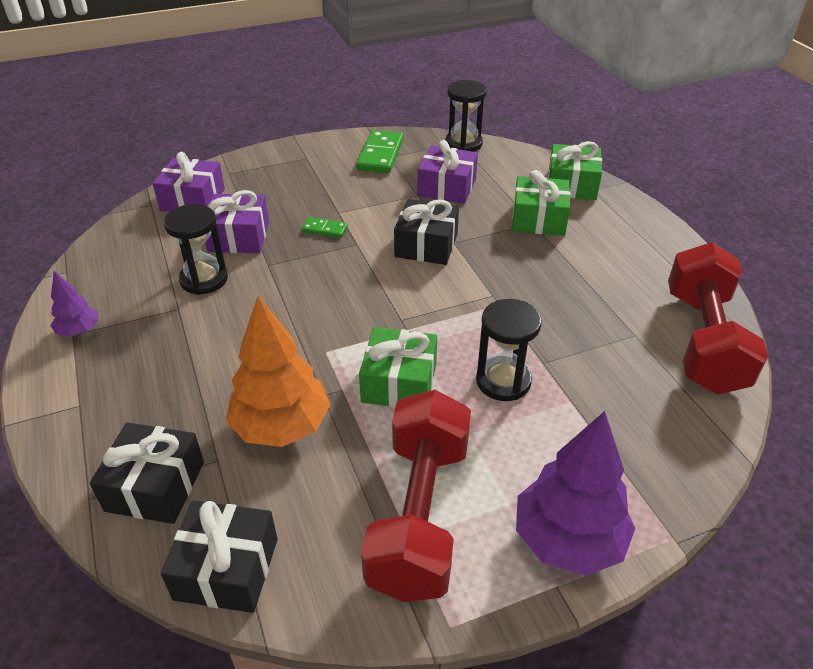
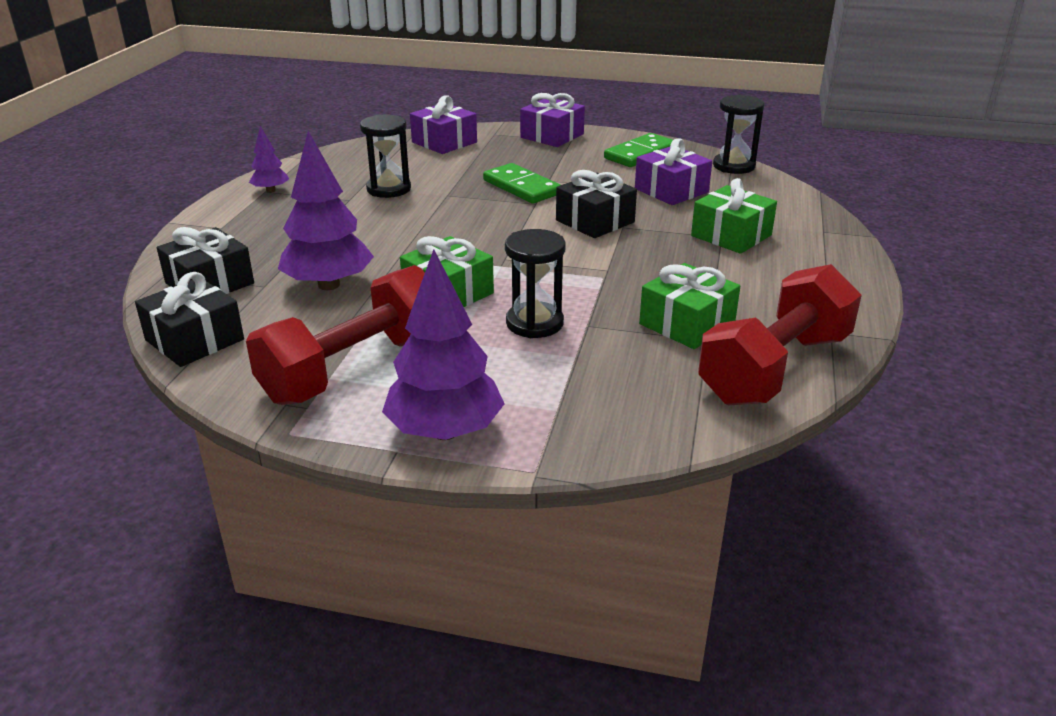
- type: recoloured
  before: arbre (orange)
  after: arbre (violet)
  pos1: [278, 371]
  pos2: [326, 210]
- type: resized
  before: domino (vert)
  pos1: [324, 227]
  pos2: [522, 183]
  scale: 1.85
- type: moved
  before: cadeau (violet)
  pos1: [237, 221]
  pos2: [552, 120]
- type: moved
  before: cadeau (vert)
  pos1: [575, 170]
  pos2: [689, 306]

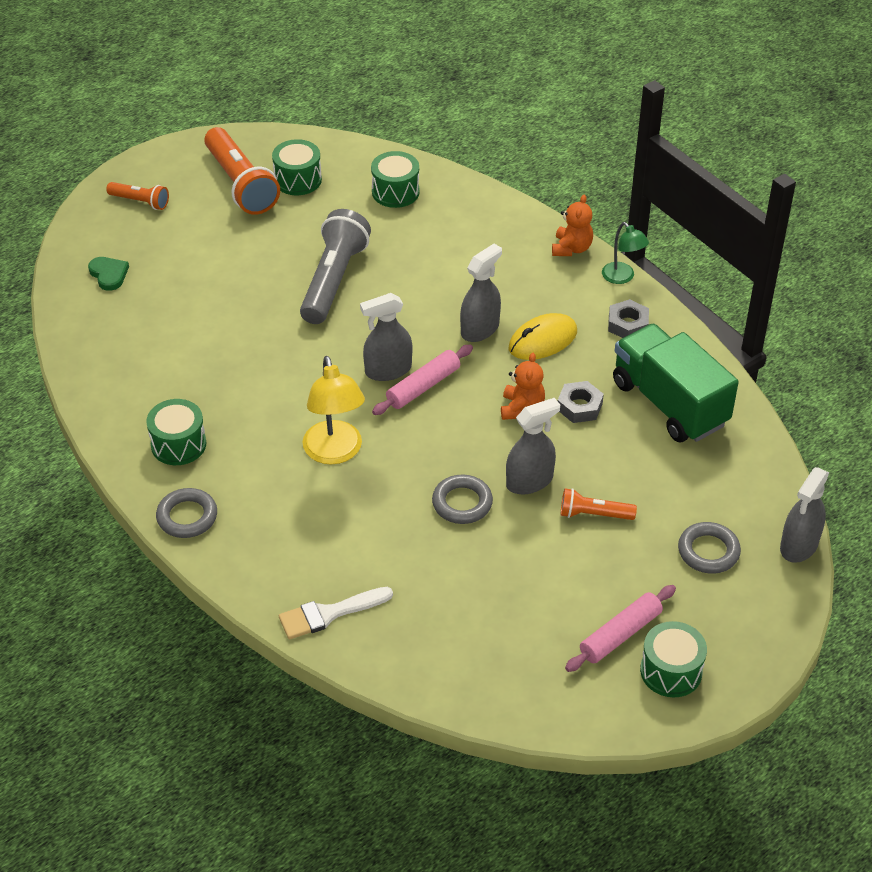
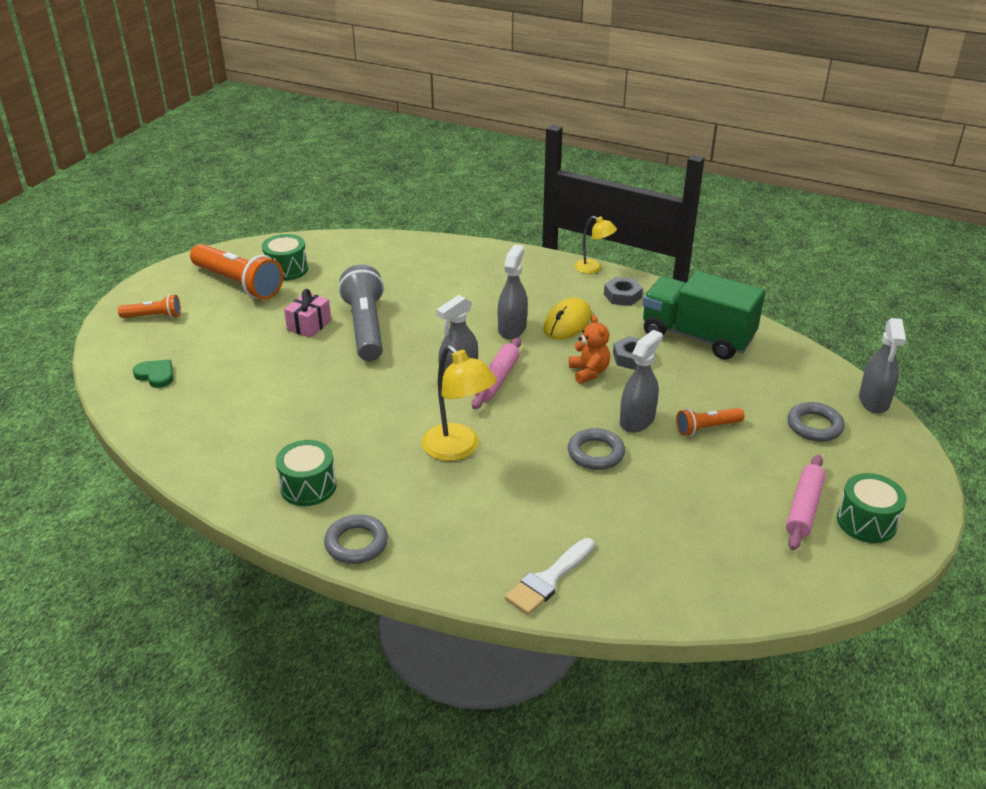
- type: added
  after: cadeau (rose)
  pos2: [307, 313]
- type: recoloured
  before: lampe (vert)
  after: lampe (jaune)
  pos1: [625, 253]
  pos2: [595, 245]
- type: removed
  before: tambour (vert)
  pos1: [395, 179]
- type: removed
  before: ours en peluche (orange)
  pos1: [572, 225]

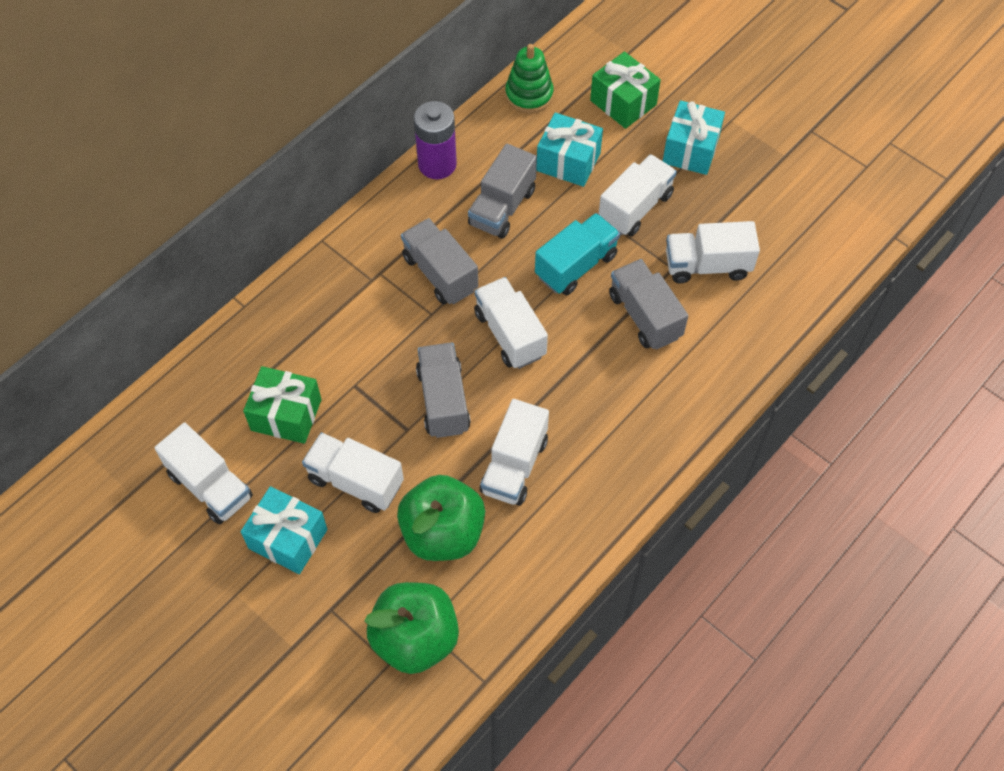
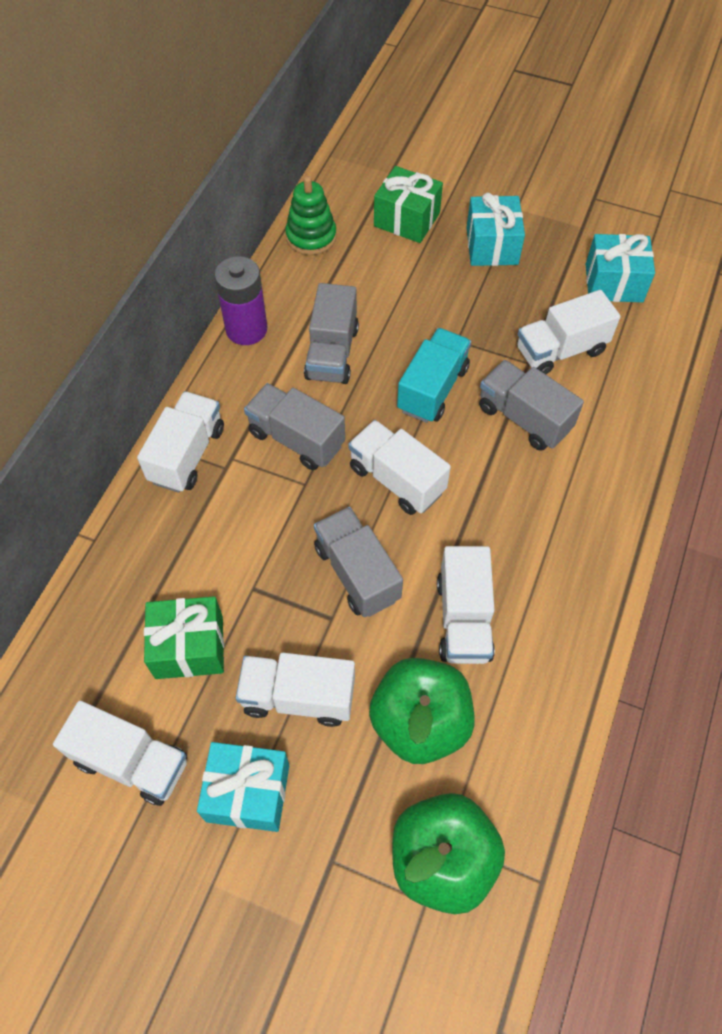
- type: moved
  before: camion (blanc)
  pos1: [637, 195]
  pos2: [180, 442]
- type: moved
  before: cadeau (turquoise)
  pos1: [569, 150]
  pos2: [620, 268]

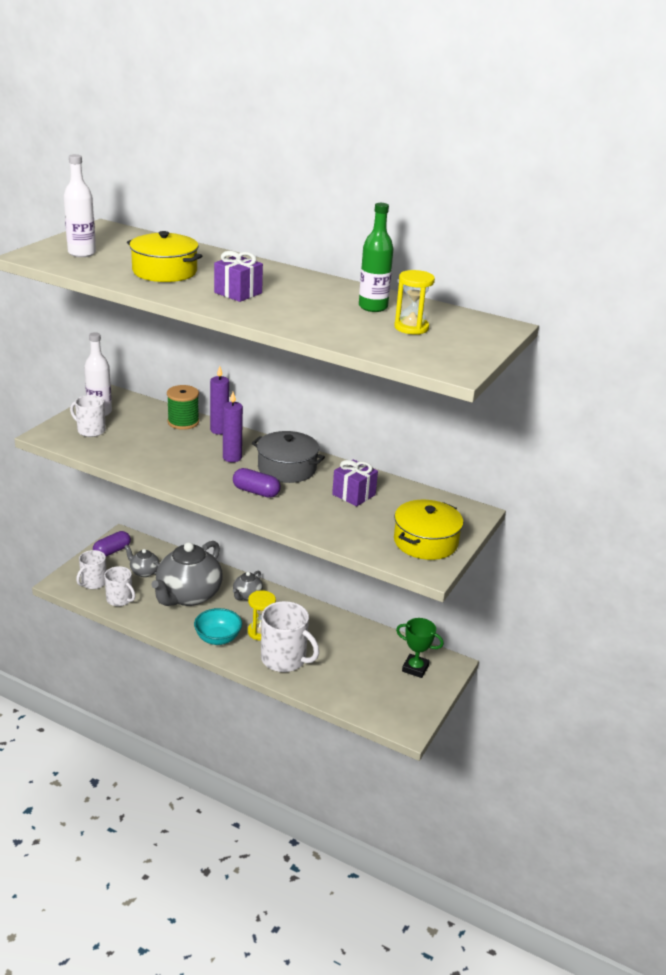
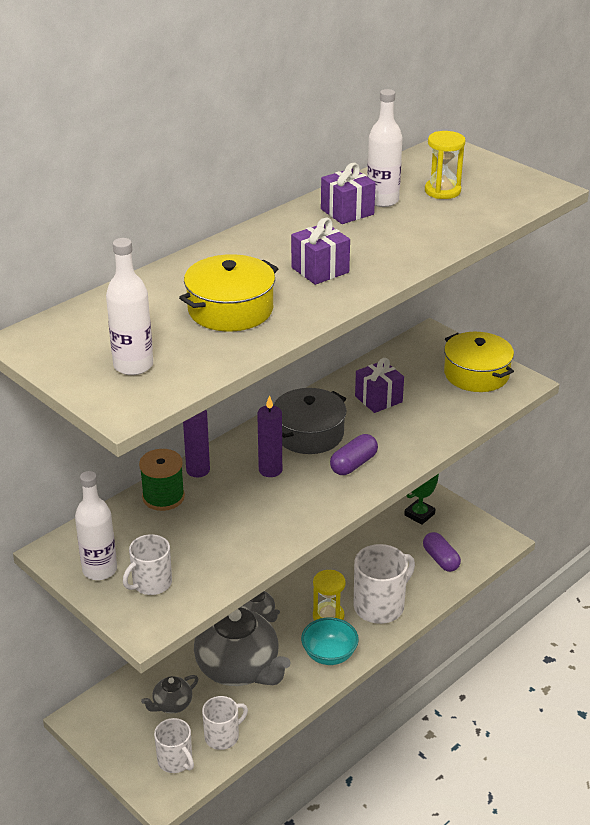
- type: added
  after: cadeau (violet)
  pos2: [348, 193]
- type: recoloured
  before: bouteille (vert)
  after: bouteille (blanc)
  pos1: [376, 257]
  pos2: [384, 148]
- type: moved
  before: gélule (violet)
  pos1: [112, 543]
  pos2: [442, 552]

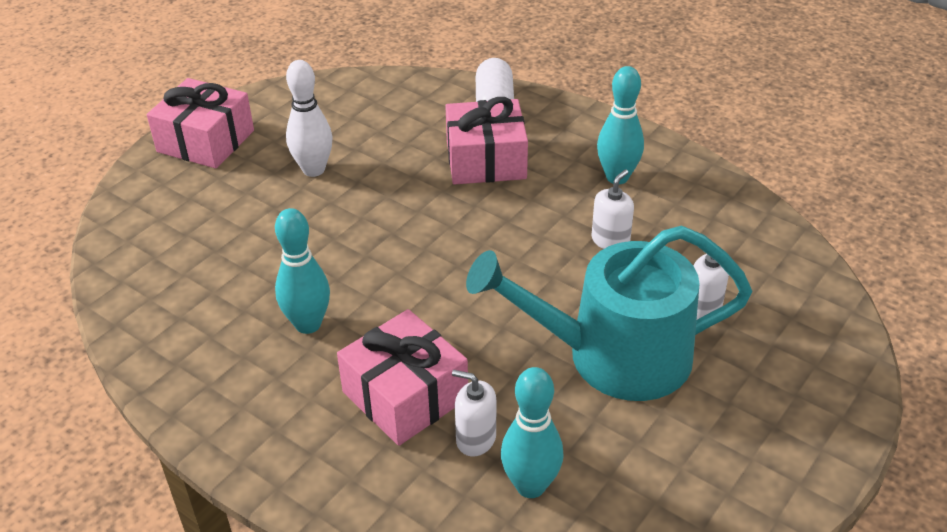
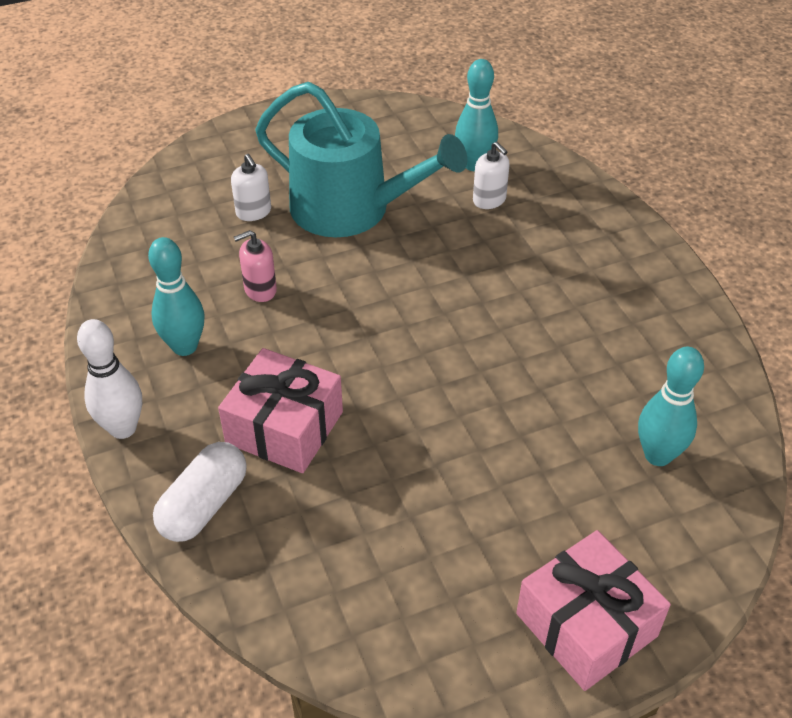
- type: moved
  before: quille (blanc)
  pos1: [309, 118]
  pos2: [109, 379]
- type: recoloured
  before: distributeur de savon (blanc)
  after: distributeur de savon (rose)
  pos1: [613, 209]
  pos2: [255, 266]
- type: moved
  before: quille (turquoise)
  pos1: [302, 271]
  pos2: [671, 406]
- type: removed
  before: cadeau (rose)
  pos1: [402, 377]

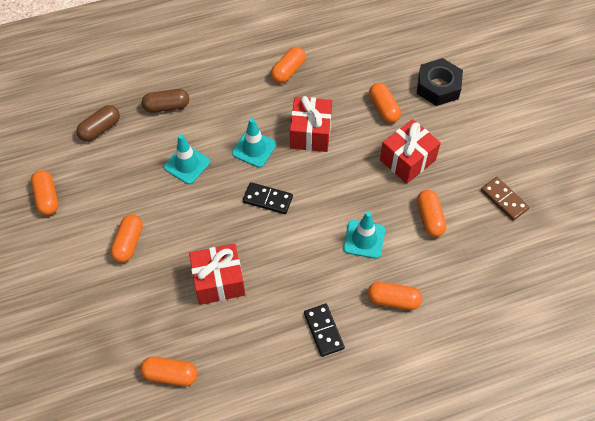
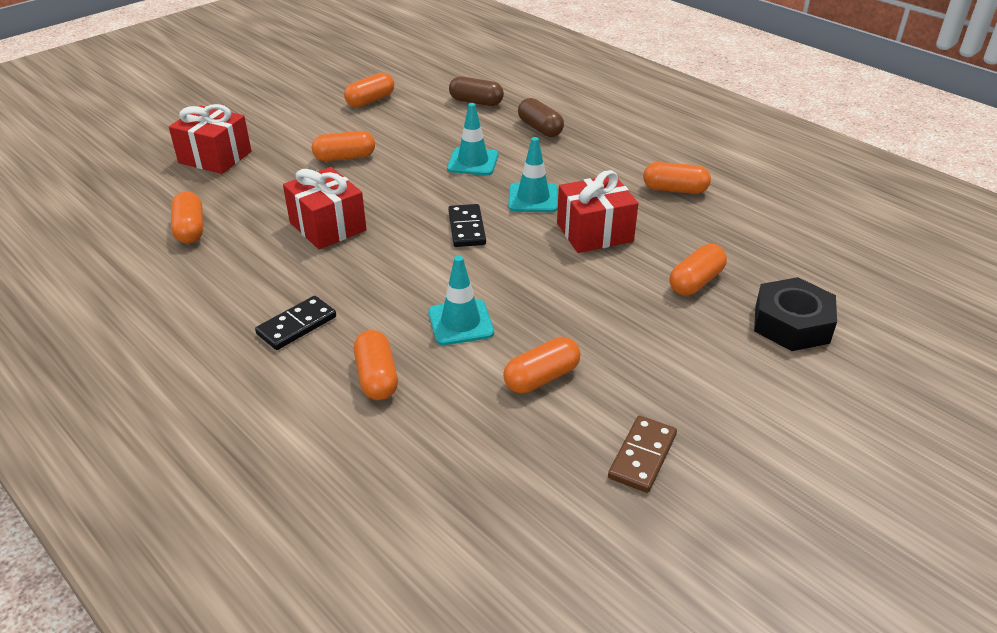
- type: moved
  before: cadeau (rouge)
  pos1: [410, 151]
  pos2: [210, 139]

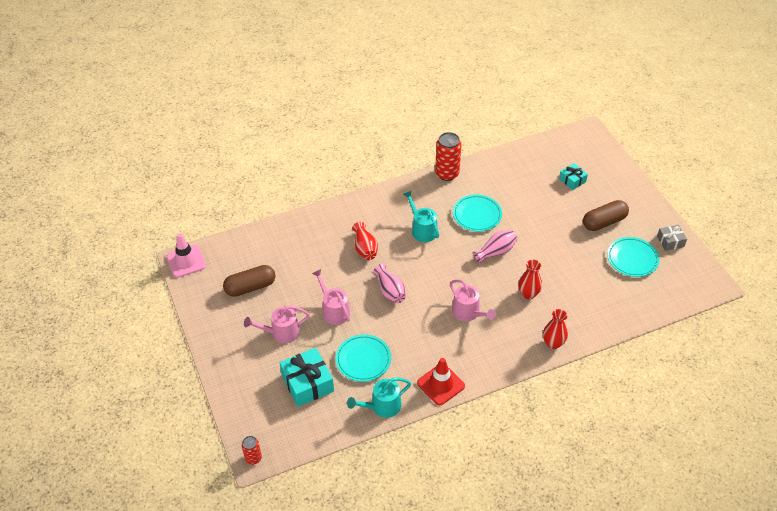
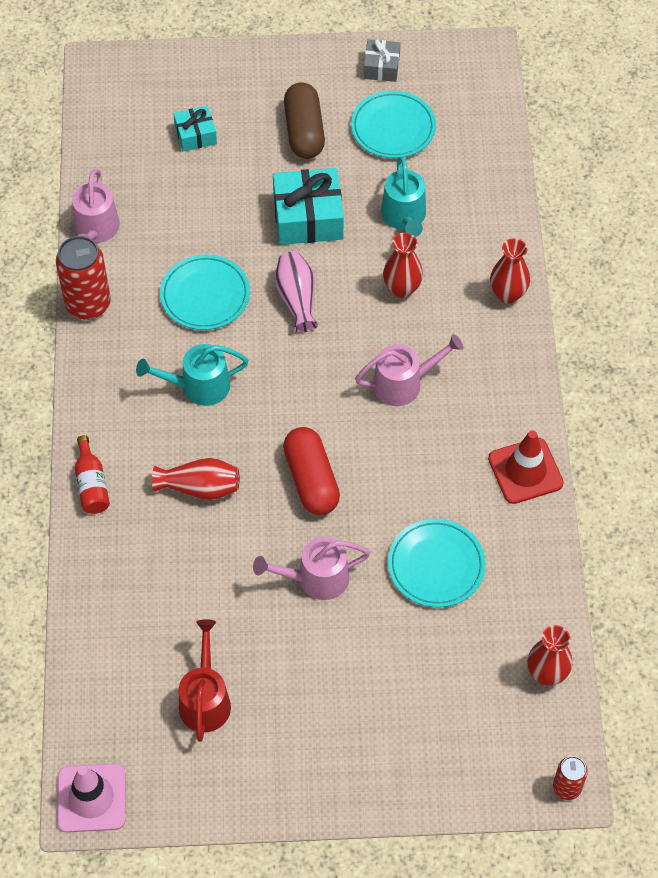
- type: moved
  before: arrosoir (rose)
  pos1: [277, 324]
  pos2: [96, 206]
- type: added
  after: bouteille (rouge)
  pos2: [92, 474]
- type: replaced
  before: gélule (marron)
  after: arrosoir (rouge)
  pos1: [249, 281]
  pos2: [205, 680]
- type: moved
  before: cadeau (turquoise)
  pos1: [307, 377]
  pos2: [308, 206]
- type: replaced
  before: vase (rose)
  after: gélule (rouge)
  pos1: [389, 283]
  pos2: [311, 471]
- type: moved
  before: arrosoir (turquoise)
  pos1: [379, 397]
  pos2: [403, 196]
- type: added
  after: vase (rouge)
  pos2: [549, 655]

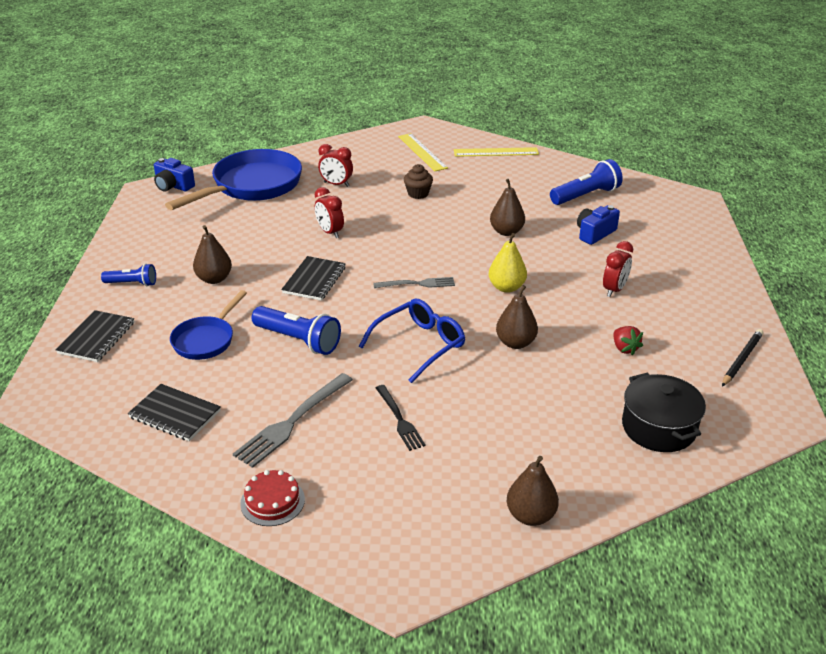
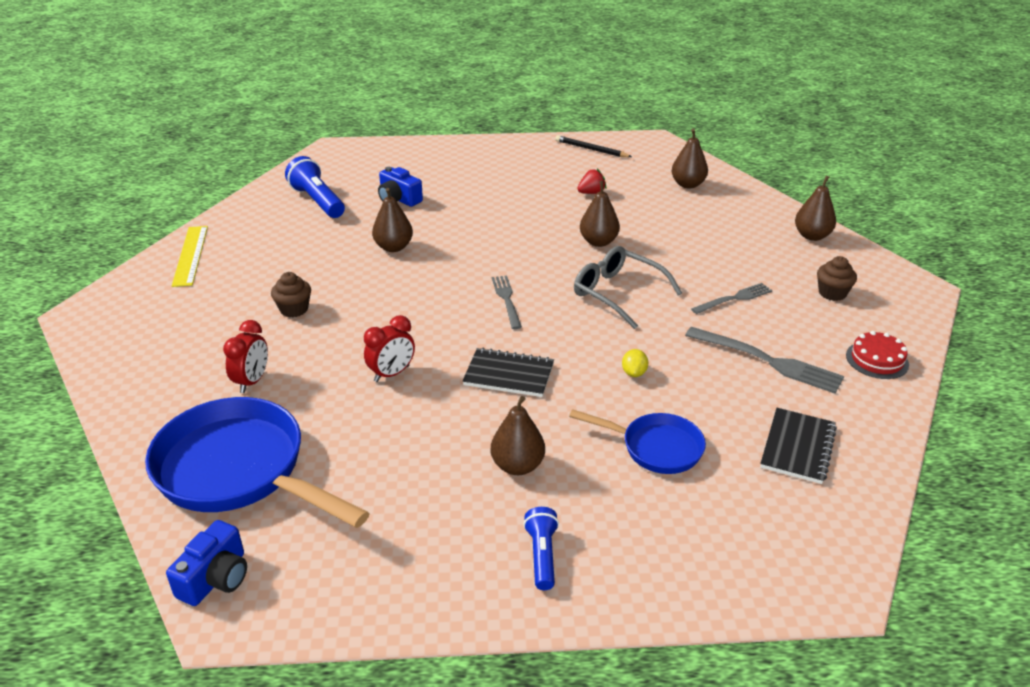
- type: recoloured
  before: lunettes (bleu)
  after: lunettes (gris)
  pos1: [412, 341]
  pos2: [628, 287]
- type: replaced
  before: lampe de poche (bleu)
  after: citron (jaune)
  pos1: [296, 330]
  pos2: [635, 363]
- type: replaced
  before: marmite (noir)
  after: poire (marron)
  pos1: [664, 412]
  pos2: [690, 159]
- type: recoloured
  before: fourchette (noir)
  after: fourchette (gris)
  pos1: [401, 418]
  pos2: [731, 298]
- type: added
  after: muffin (marron)
  pos2: [837, 278]
- type: removed
  before: carnet (noir)
  pos1: [95, 336]
- type: removed
  before: règle (jaune)
  pos1: [423, 152]
- type: removed
  before: poire (jaune)
  pos1: [508, 263]
- type: removed
  before: réveil (rouge)
  pos1: [618, 269]

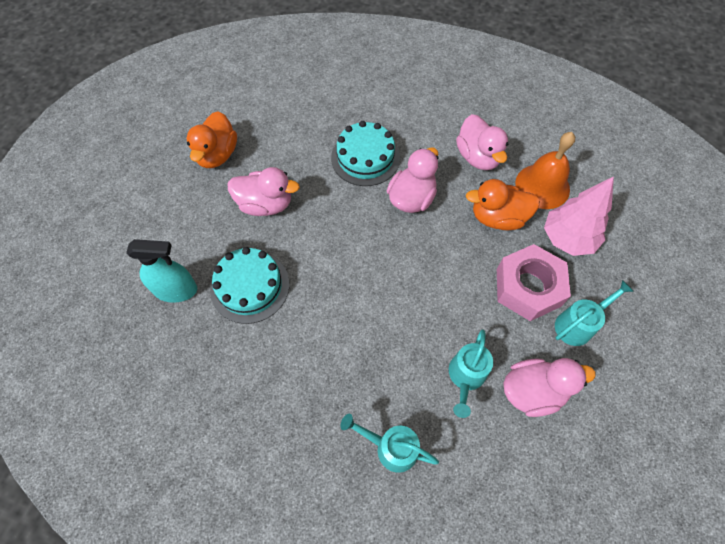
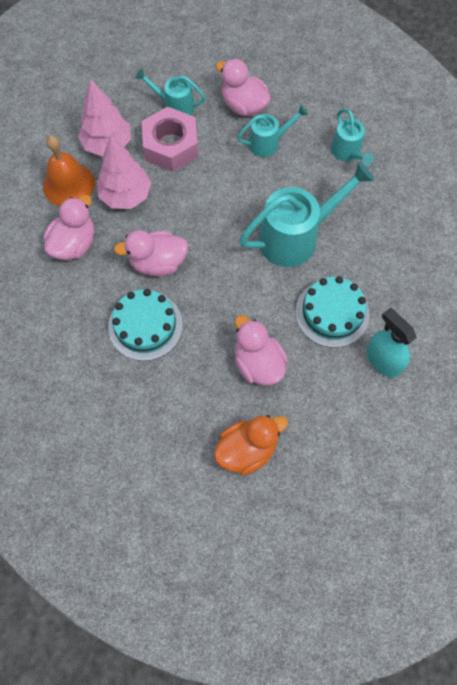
- type: replaced
  before: canard (orange)
  after: arbre (rose)
  pos1: [503, 205]
  pos2: [124, 172]
- type: added
  after: arrosoir (turquoise)
  pos2: [306, 214]

